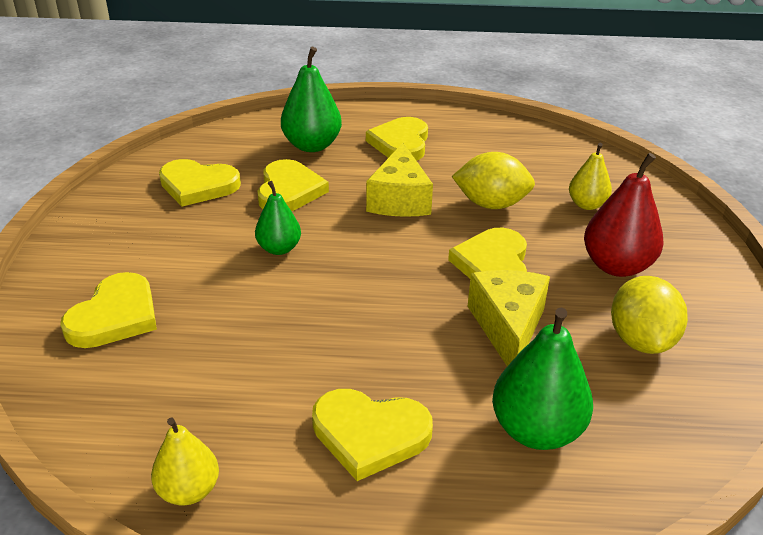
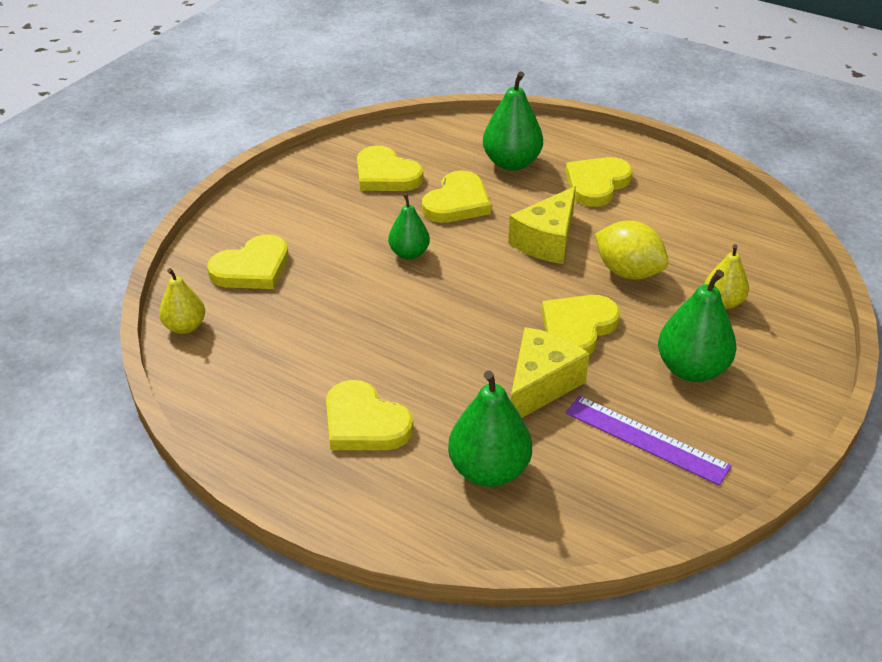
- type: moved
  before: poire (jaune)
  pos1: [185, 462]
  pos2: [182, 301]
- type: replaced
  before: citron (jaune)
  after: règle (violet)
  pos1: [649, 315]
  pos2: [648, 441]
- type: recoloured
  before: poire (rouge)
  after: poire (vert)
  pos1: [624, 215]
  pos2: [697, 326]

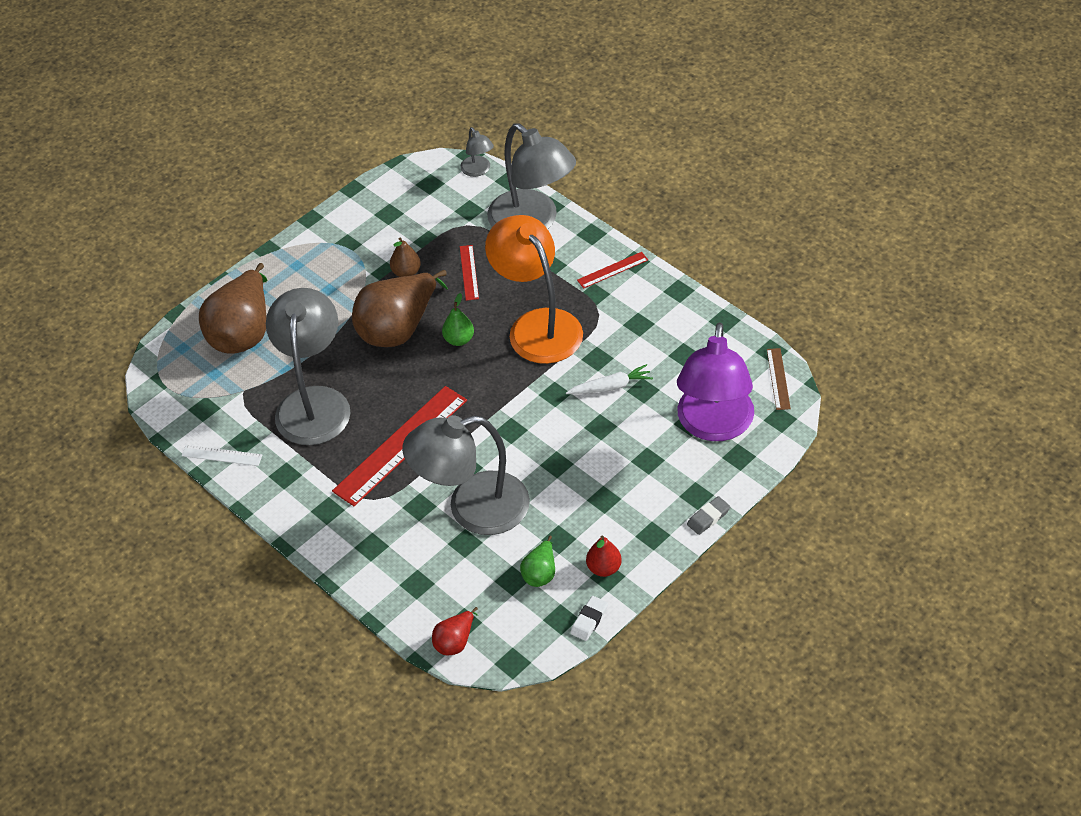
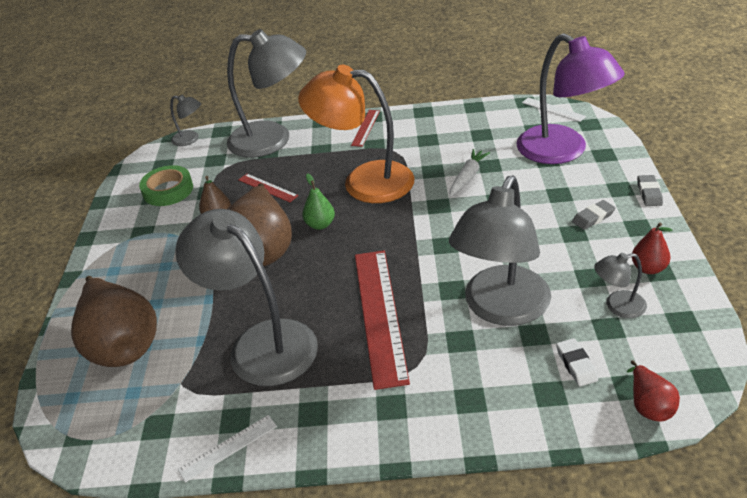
- type: added
  after: ruban adhésif (vert)
  pos2: [166, 185]
- type: recoloured
  before: règle (marron)
  after: règle (blanc)
  pos1: [779, 379]
  pos2: [554, 109]
- type: moved
  before: gomme (blanc)
  pos1: [589, 618]
  pos2: [577, 362]
- type: added
  after: gomme (gris)
  pos2: [593, 215]
- type: replaced
  before: poire (vert)
  after: lampe (gris)
  pos1: [537, 561]
  pos2: [620, 285]

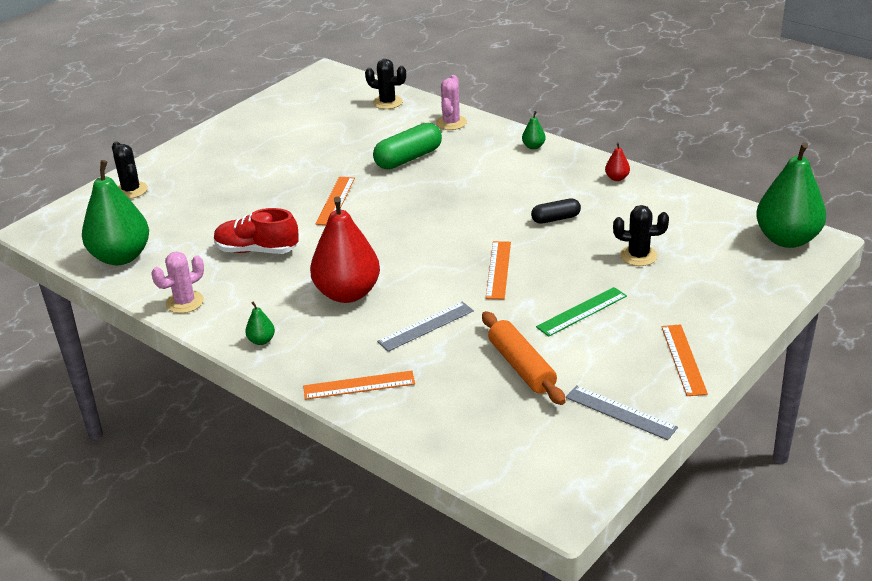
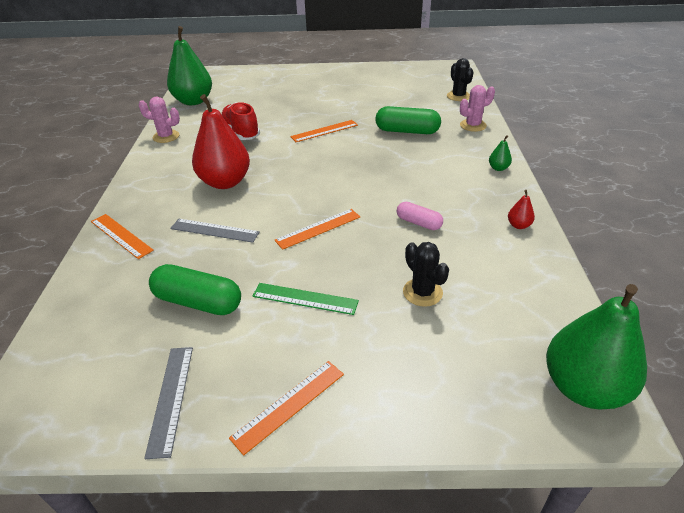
- type: replaced
  before: rouleau à pâtisserie (orange)
  after: gélule (vert)
  pos1: [524, 358]
  pos2: [195, 289]
- type: recoloured
  before: gélule (noir)
  after: gélule (rose)
  pos1: [556, 211]
  pos2: [420, 216]
- type: removed
  before: cactus (noir)
  pos1: [130, 170]
- type: removed
  before: poire (vert)
  pos1: [260, 323]

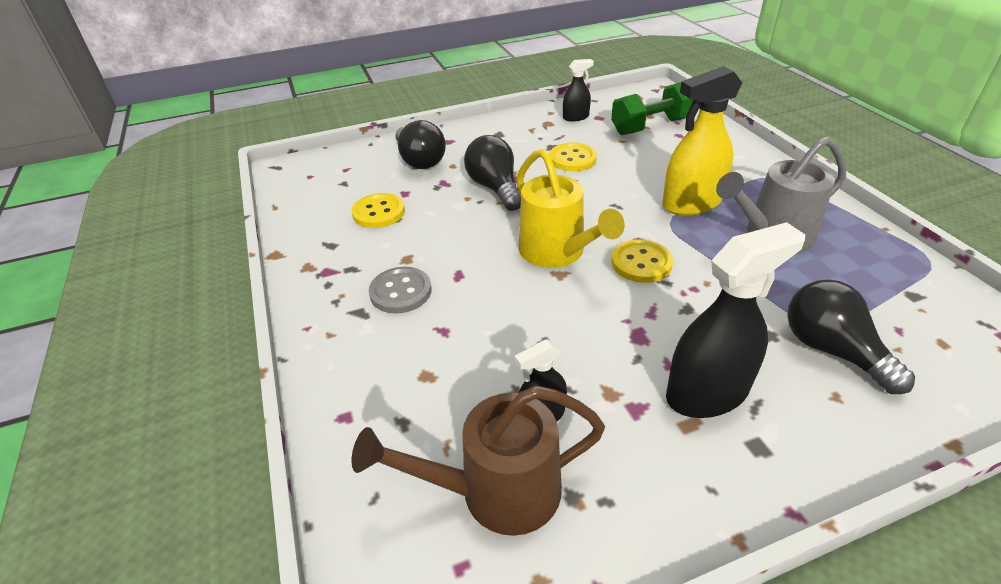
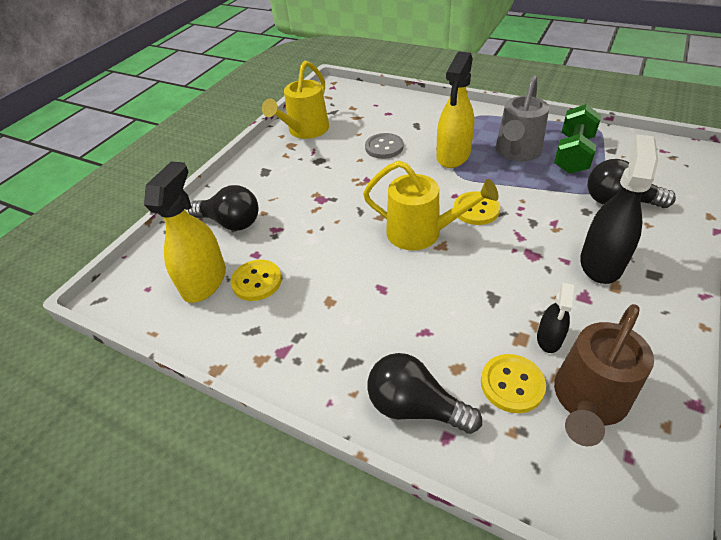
- type: added
  after: vaporisateur (jaune)
  pos2: [185, 232]
- type: replaced
  before: vaporisateur (noir)
  after: arrosoir (jaune)
  pos1: [578, 90]
  pos2: [295, 100]
- type: moved
  before: bouton (gris)
  pos1: [400, 290]
  pos2: [384, 146]
- type: moved
  before: ampoule (noir)
  pos1: [492, 173]
  pos2: [424, 393]
- type: moved
  before: bouton (jaune)
  pos1: [573, 157]
  pos2: [513, 383]
- type: moved
  before: haltère (vert)
  pos1: [652, 108]
  pos2: [577, 139]

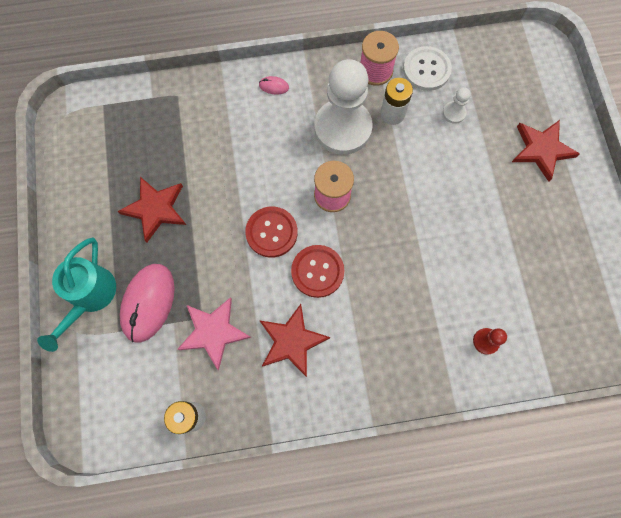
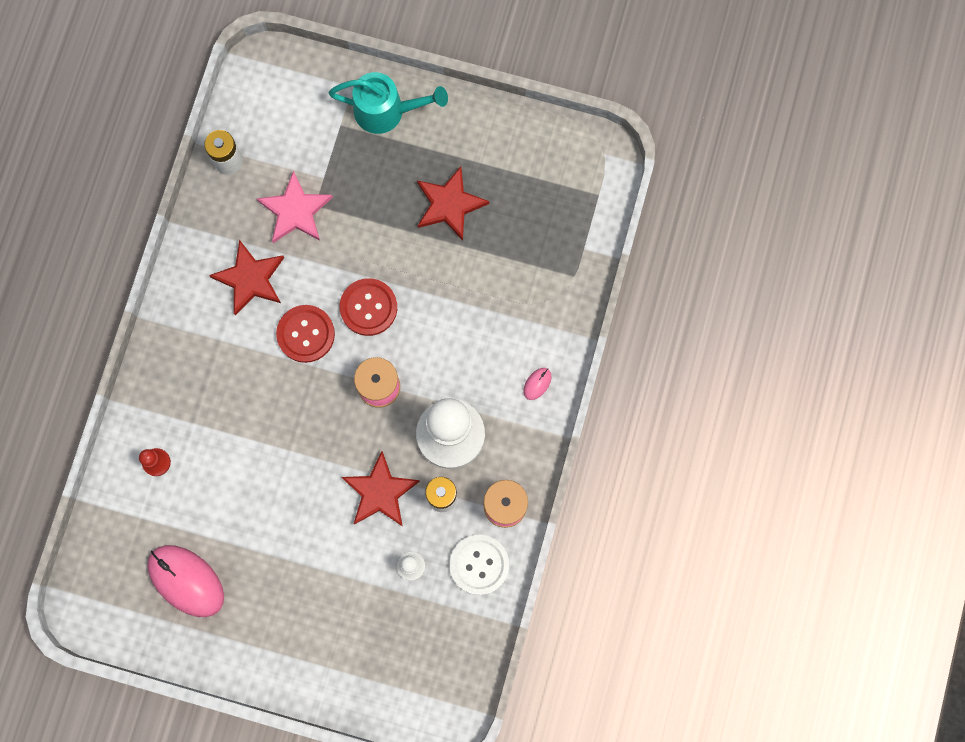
- type: moved
  before: souris (rose)
  pos1: [147, 303]
  pos2: [186, 581]
- type: turned
  before: arrosoir (turquoise)
  pos1: [76, 295]
  pos2: [388, 103]
  turn: 150
- type: moved
  before: étoile (rouge)
  pos1: [546, 151]
  pos2: [381, 489]

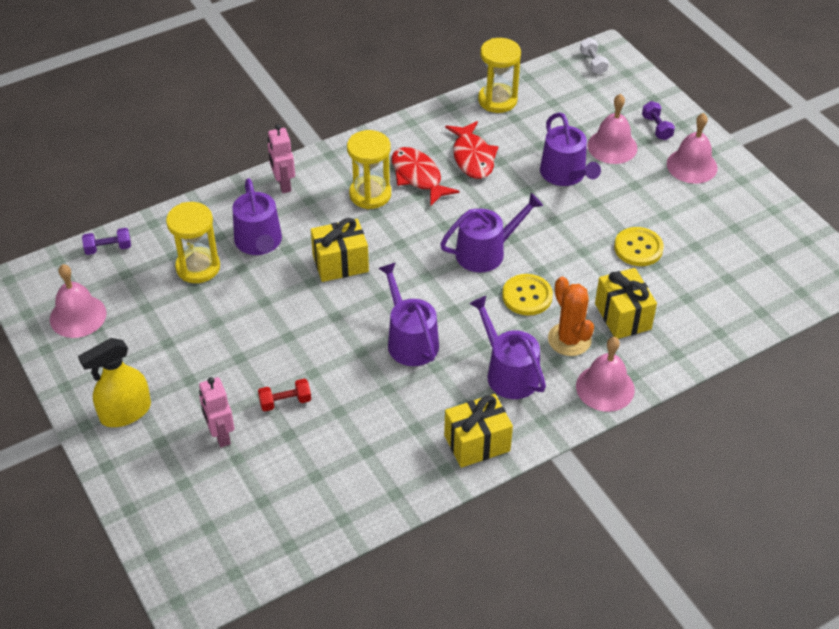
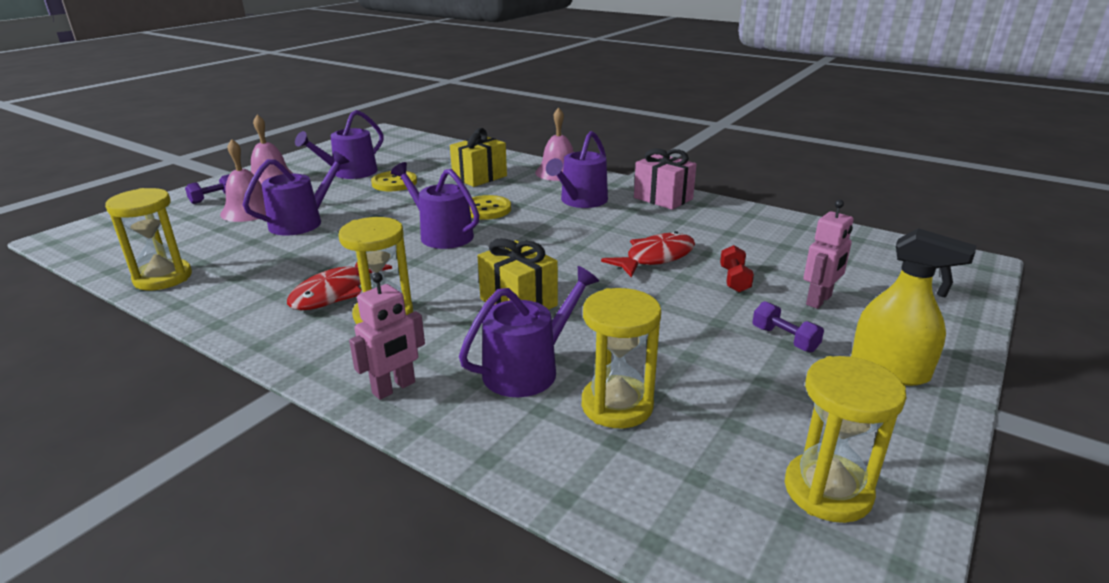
- type: moved
  before: arrosoir (violet)
  pos1: [408, 314]
  pos2: [339, 144]
- type: moved
  before: poisson (rouge)
  pos1: [472, 150]
  pos2: [648, 254]
- type: recoloured
  before: cadeau (jaune)
  after: cadeau (rose)
  pos1: [478, 431]
  pos2: [665, 179]
- type: turned
  before: haltère (rouge)
  pos1: [284, 395]
  pos2: [737, 268]
  turn: 45
- type: moved
  before: haltère (violet)
  pos1: [106, 241]
  pos2: [788, 326]
- type: replaced
  before: cloche (rose)
  after: sablier (jaune)
  pos1: [78, 301]
  pos2: [846, 439]
- type: removed
  before: cactus (orange)
  pos1: [571, 316]
- type: removed
  before: haltère (blanc)
  pos1: [594, 55]

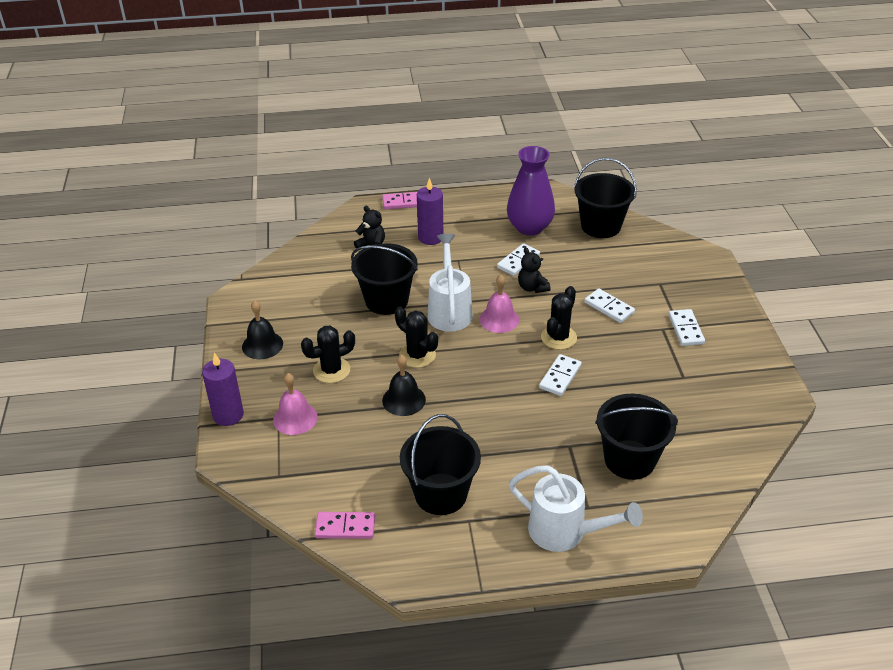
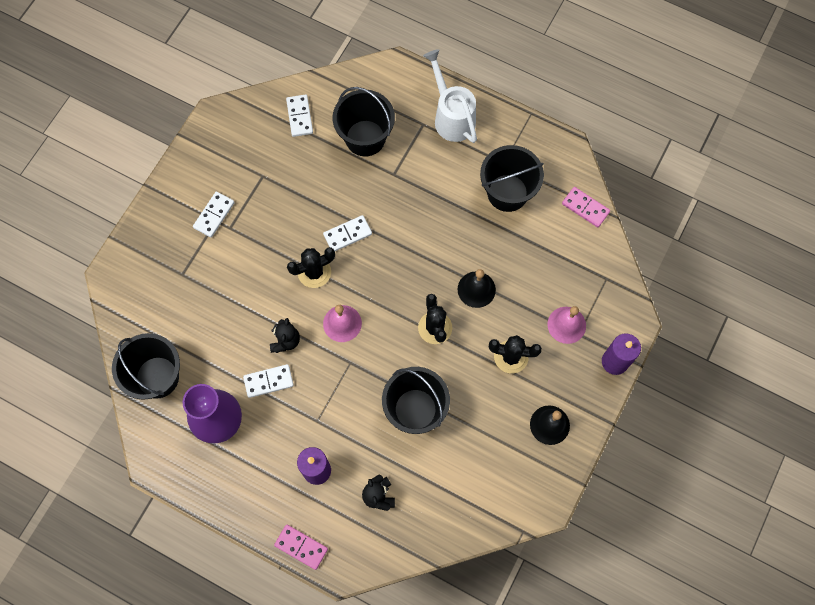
- type: moved
  before: domino (blanc)
  pos1: [609, 305]
  pos2: [299, 115]
- type: removed
  before: arrosoir (blanc)
  pos1: [450, 283]

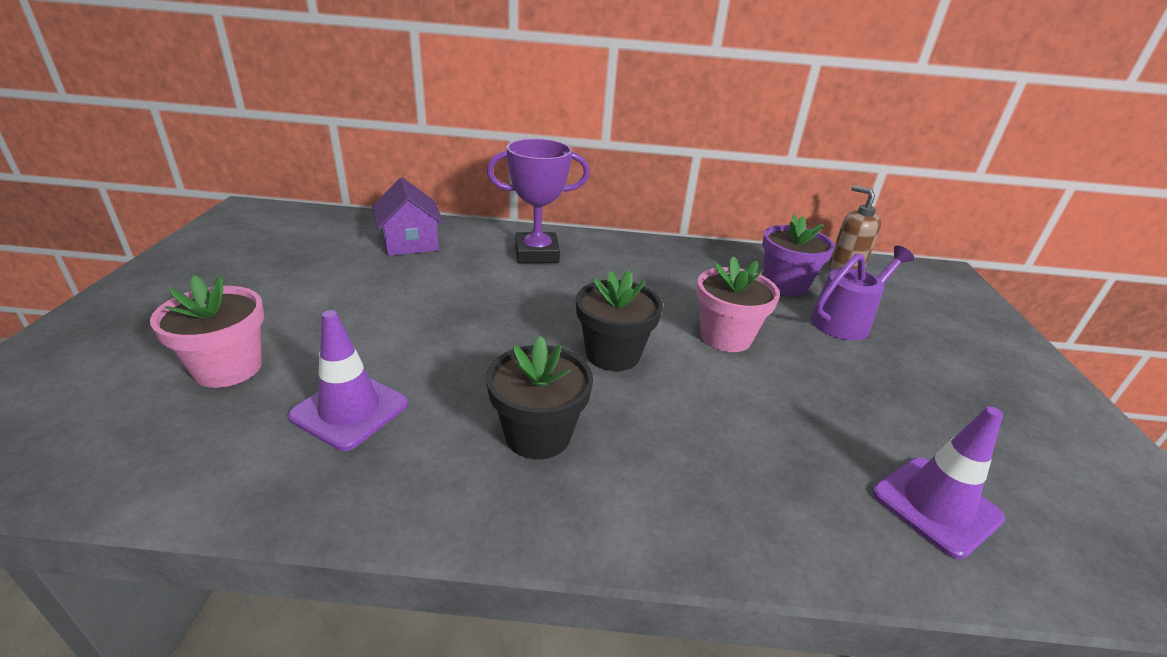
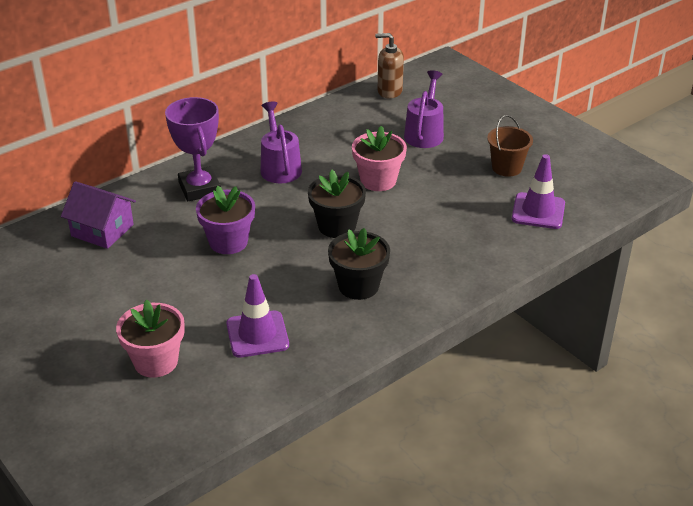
- type: turned
  before: trophée (violet)
  pos1: [538, 201]
  pos2: [193, 149]
  turn: -60
- type: moved
  before: pot de fleurs (violet)
  pos1: [798, 255]
  pos2: [225, 220]
- type: added
  after: arrosoir (violet)
  pos2: [281, 142]
- type: added
  after: seau (marron)
  pos2: [510, 146]

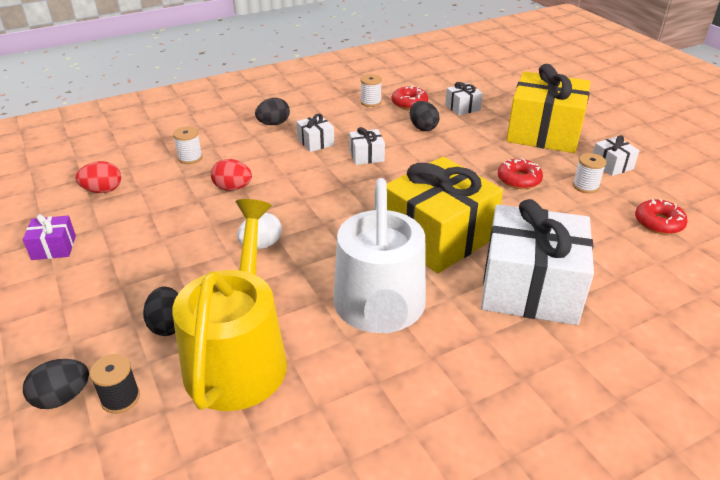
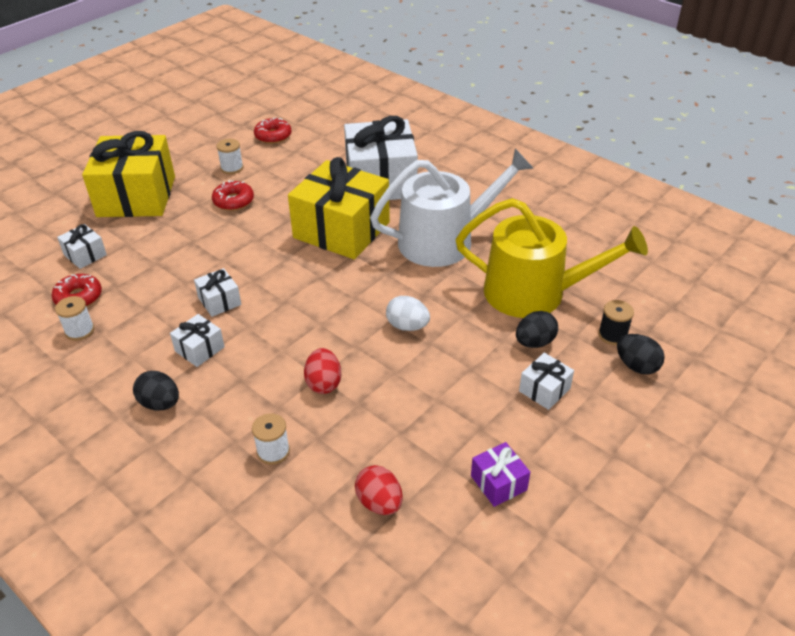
- type: turned
  before: arrosoir (jaune)
  pos1: [229, 305]
  pos2: [552, 258]
  turn: -150
- type: moved
  before: cadeau (blanc)
  pos1: [616, 155]
  pos2: [546, 381]
- type: removed
  before: œuf (noir)
  pos1: [424, 116]

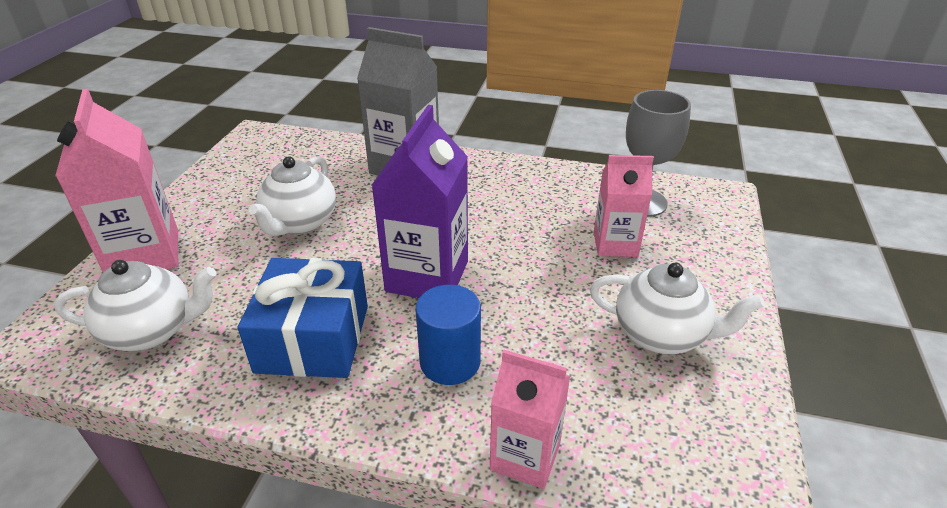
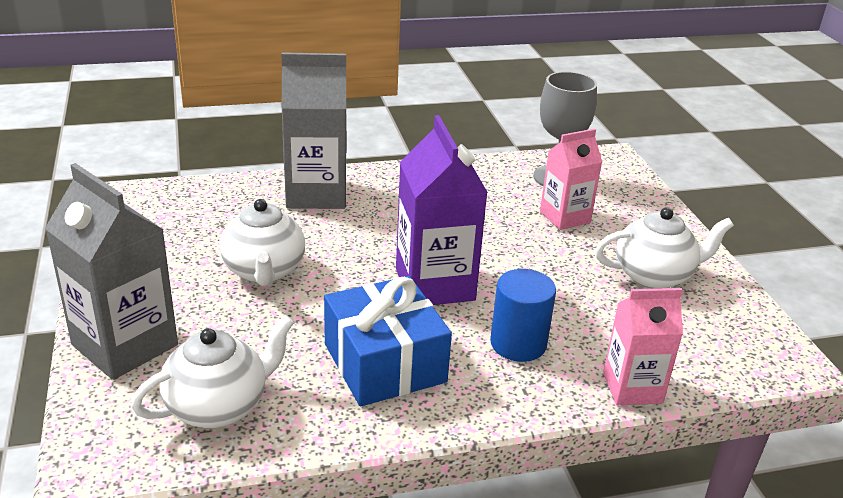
- type: recoloured
  before: brique de lait (rose)
  after: brique de lait (gris)
  pos1: [116, 180]
  pos2: [111, 271]

